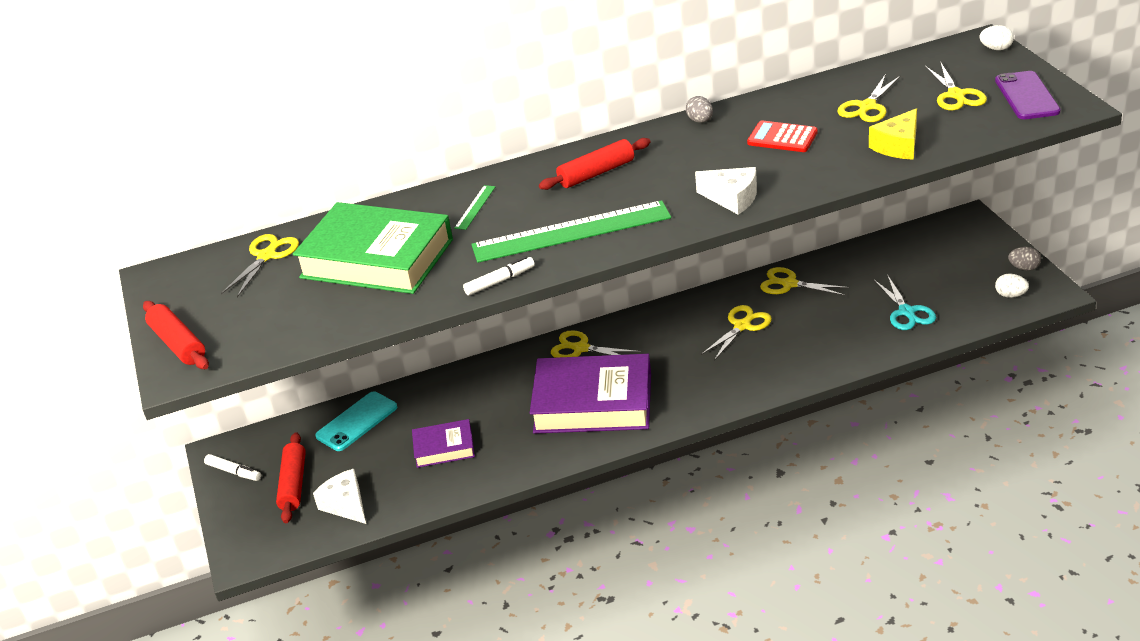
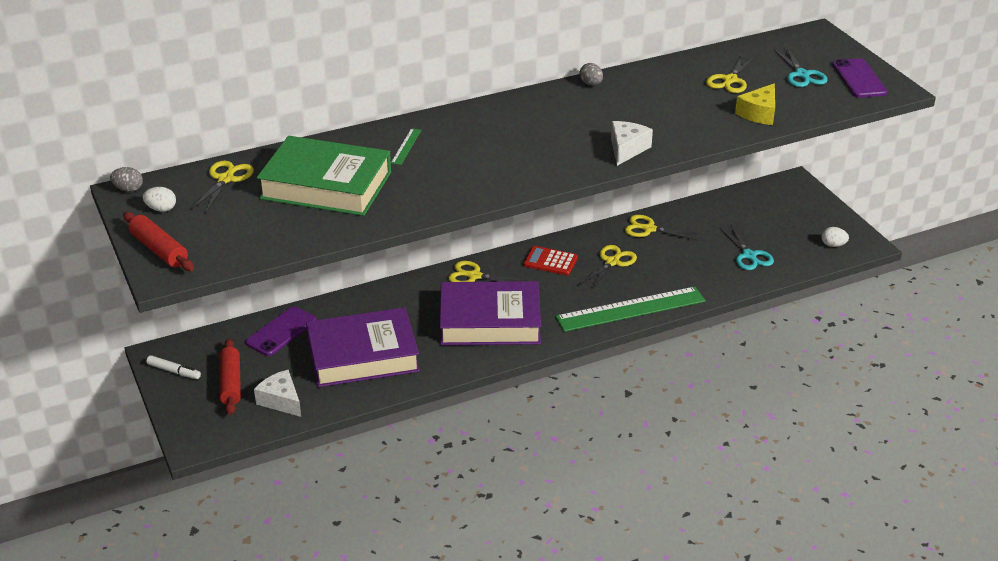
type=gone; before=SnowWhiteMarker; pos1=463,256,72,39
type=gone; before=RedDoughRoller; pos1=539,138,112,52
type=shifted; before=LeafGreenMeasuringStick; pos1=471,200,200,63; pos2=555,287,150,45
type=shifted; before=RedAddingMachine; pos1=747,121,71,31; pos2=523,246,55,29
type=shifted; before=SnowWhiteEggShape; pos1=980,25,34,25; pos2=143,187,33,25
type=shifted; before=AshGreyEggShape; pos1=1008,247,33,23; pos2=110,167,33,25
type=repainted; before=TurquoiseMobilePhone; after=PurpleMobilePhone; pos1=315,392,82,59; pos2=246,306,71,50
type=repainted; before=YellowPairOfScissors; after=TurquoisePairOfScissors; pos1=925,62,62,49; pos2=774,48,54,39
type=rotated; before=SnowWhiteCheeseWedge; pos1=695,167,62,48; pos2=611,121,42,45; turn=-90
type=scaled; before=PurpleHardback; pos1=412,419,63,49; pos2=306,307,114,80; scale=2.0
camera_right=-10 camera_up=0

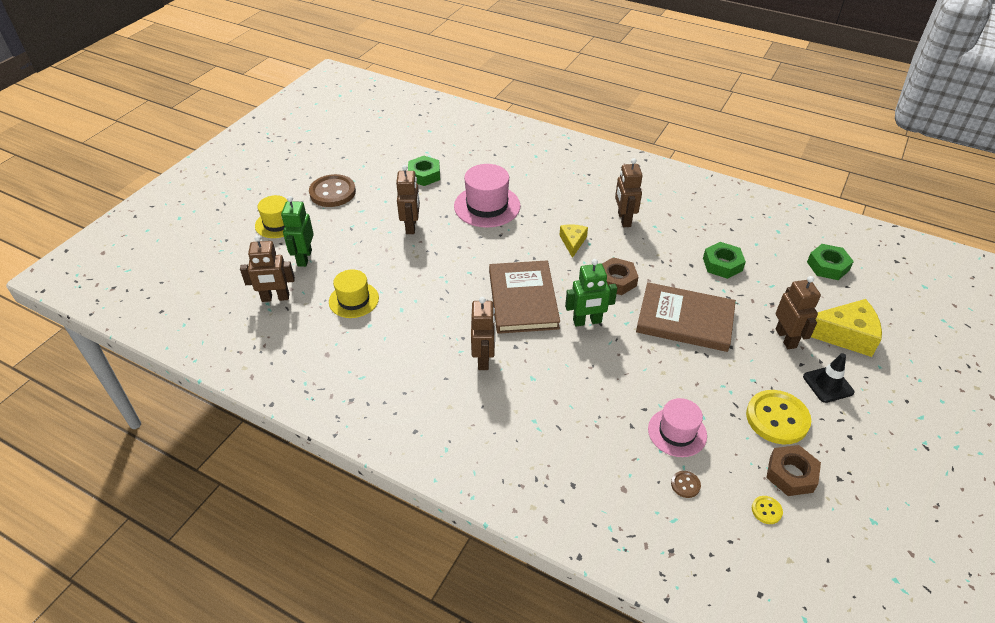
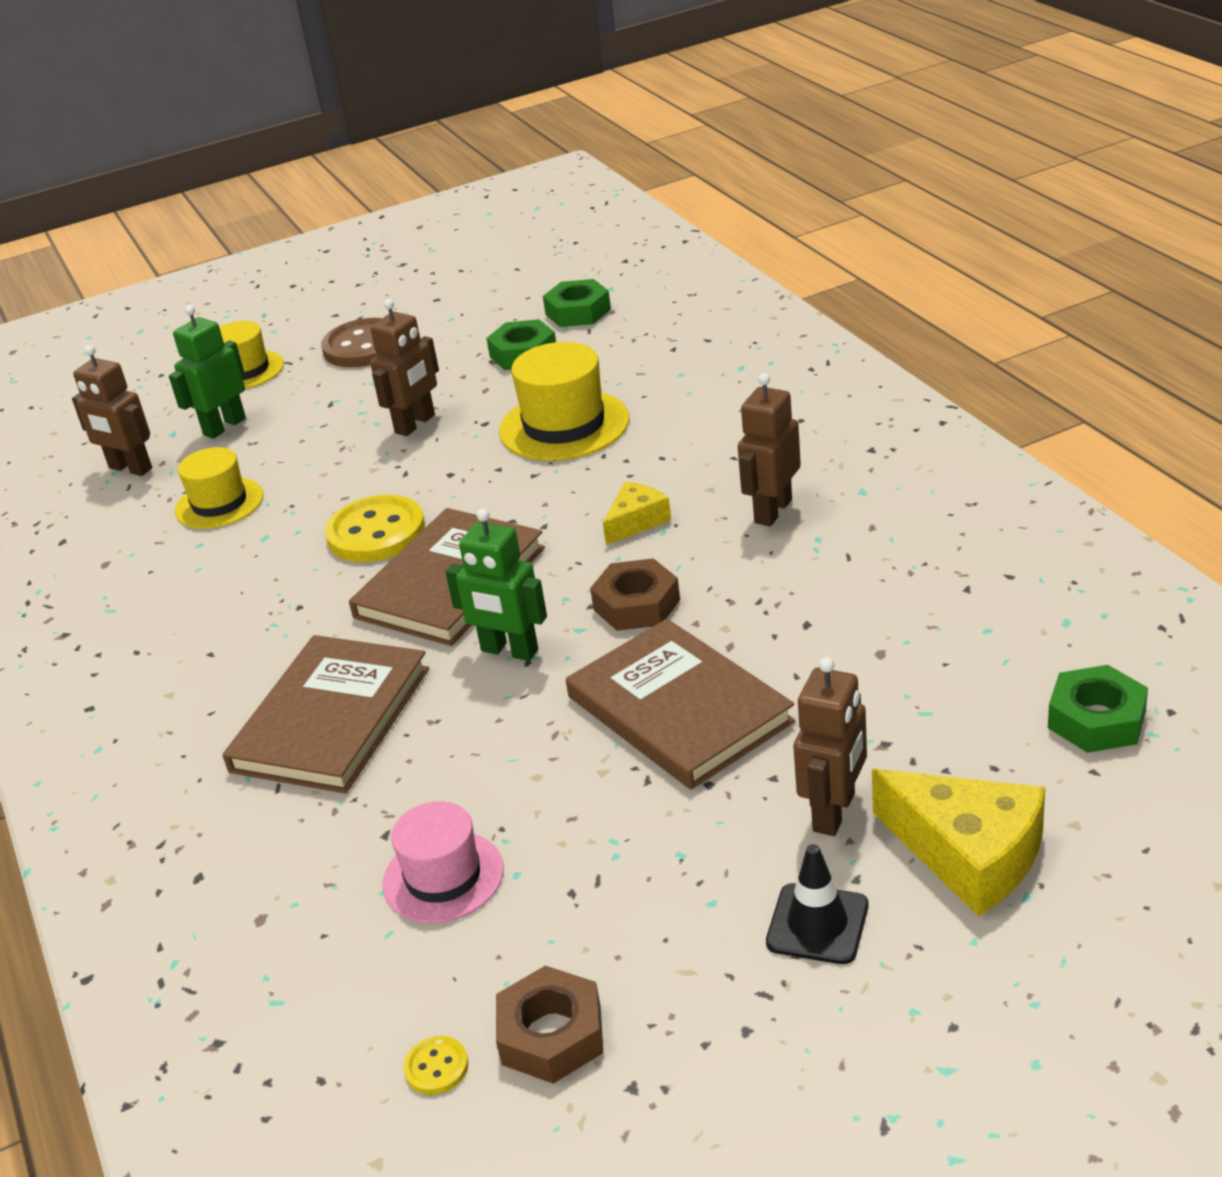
type=gone; before=BrownRobotFigure; pos1=471,297,24,73
type=gone; before=BrownButton; pos1=671,471,30,27
type=new; after=BrownHardback; pos2=223,635,206,159
type=shifted; before=LeafGreenNut; pos1=703,242,43,37; pos2=543,279,68,48
type=shifted; before=YellowButton; pos1=746,390,65,54; pos2=325,495,100,67
type=repainted; before=PinkHat; after=YellowHat; pos1=454,164,66,64; pos2=499,342,131,119
camera_right=40 camera_up=-10

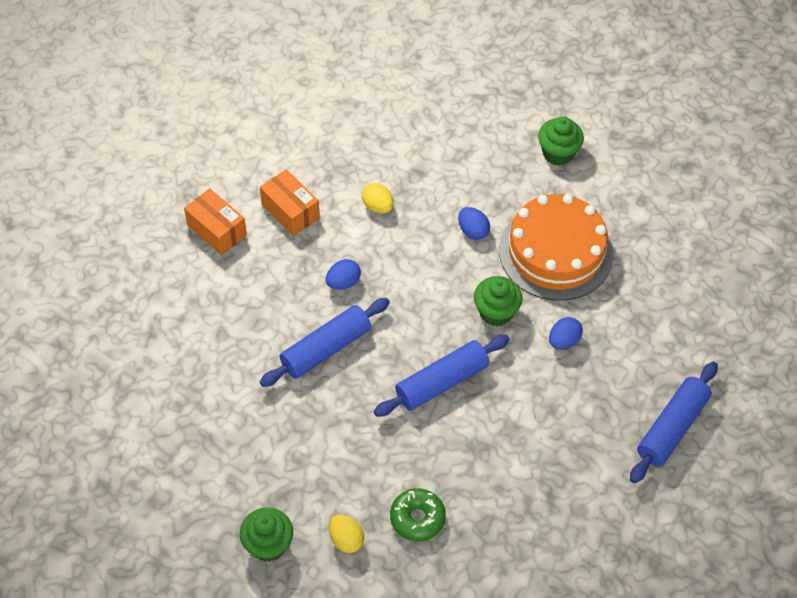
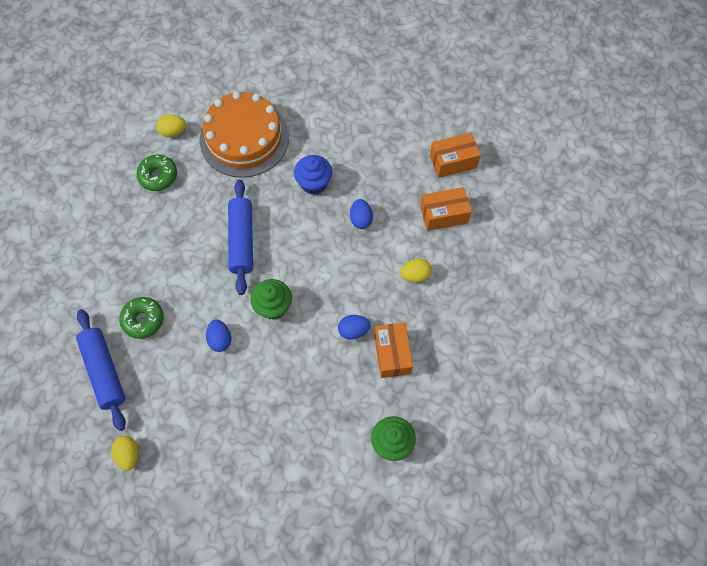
type=gone; before=LeafGreenMuffin; pos1=240,507,53,55
type=new; after=YellowEggShape; pos2=111,436,28,35
type=new; after=LeafGreenGlazedDonut; pos2=119,297,45,42
type=new; after=OrangeParcel; pos2=374,322,39,56
type=shifted; before=OrangeLayerCake; pos1=499,194,115,107; pos2=200,91,89,87
type=swapped; before=BlueDoughRoller; after=BlueMuffin; pos1=260,298,130,89; pos2=294,155,38,40
camera_right=120 camera_up=10

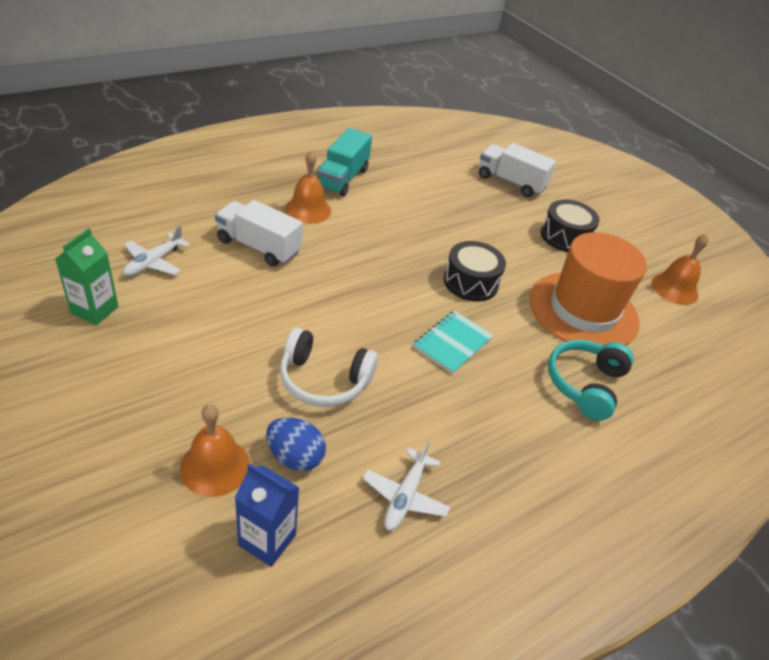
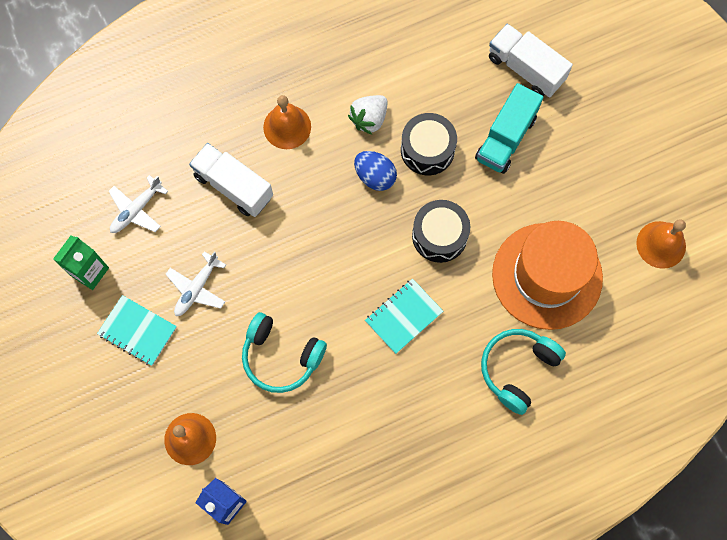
type=new; after=TurquoiseNotebook; pos2=97,295,80,71
type=new; after=SnowWhiteBerry; pos2=348,95,40,40
type=shifted; before=BlueEggShape; pos1=266,417,60,54; pos2=354,151,43,40
type=shifted; before=TurquoiseLorry; pos1=317,128,55,68; pos2=475,83,68,91
type=shifted; before=SnowWhiteToyPlane; pos1=363,441,87,90; pos2=166,251,60,65
type=shifted; before=JetBlackDrum; pos1=541,199,58,53; pos2=401,113,56,62
type=repainted; before=SnowWhiteOverEarHeadphones; after=TurquoiseOverEarHeadphones; pos1=280,328,98,79; pos2=242,312,85,81
camera_right=15 camera_up=30

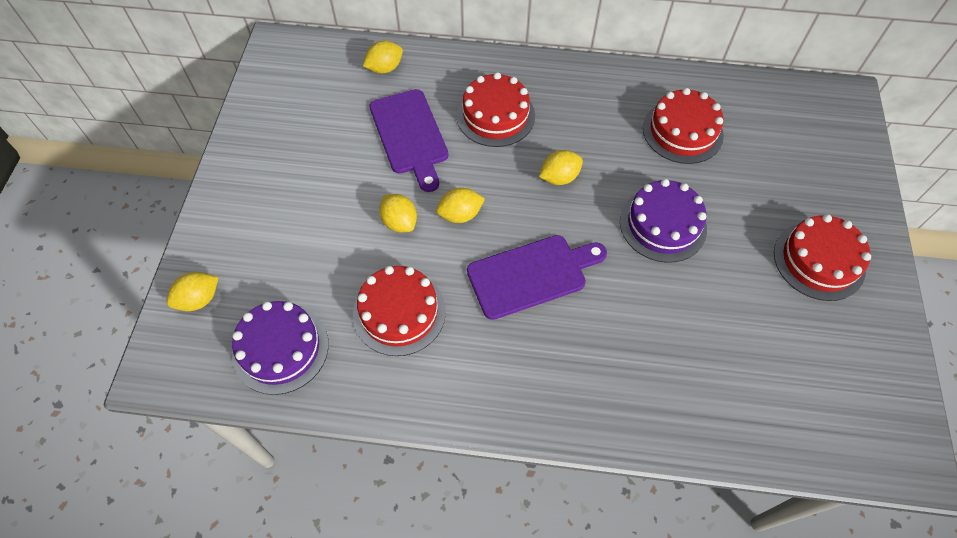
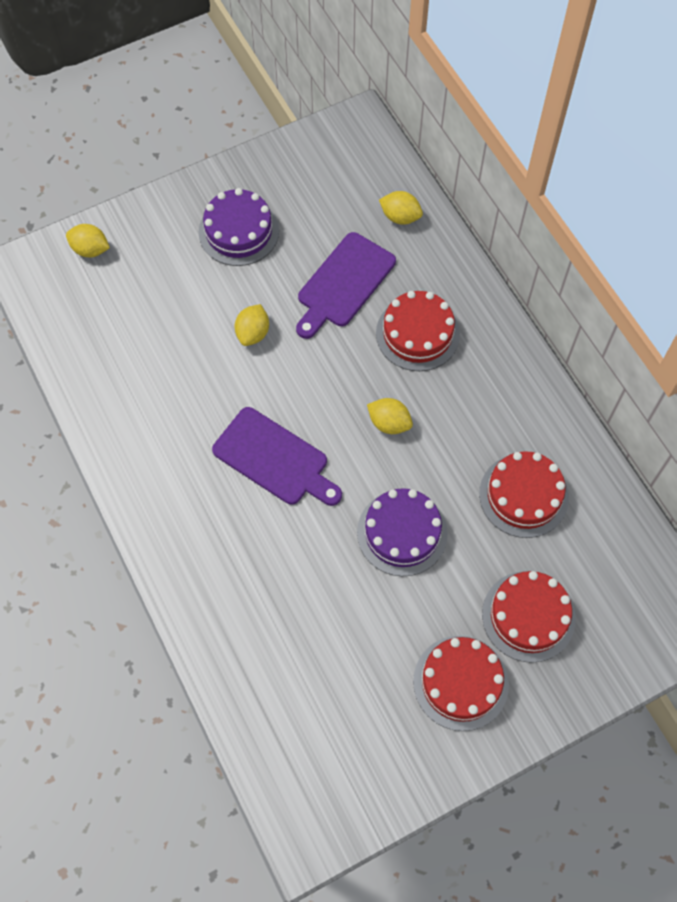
type=gone; before=YellowCitrusFruit; pos1=436,188,49,35
type=shifted; before=PurpleLayerCake; pos1=232,301,97,94; pos2=199,188,80,78
type=shifted; before=RedLayerCake; pos1=353,266,93,90; pos2=482,571,94,92
camera_right=55 camera_up=5

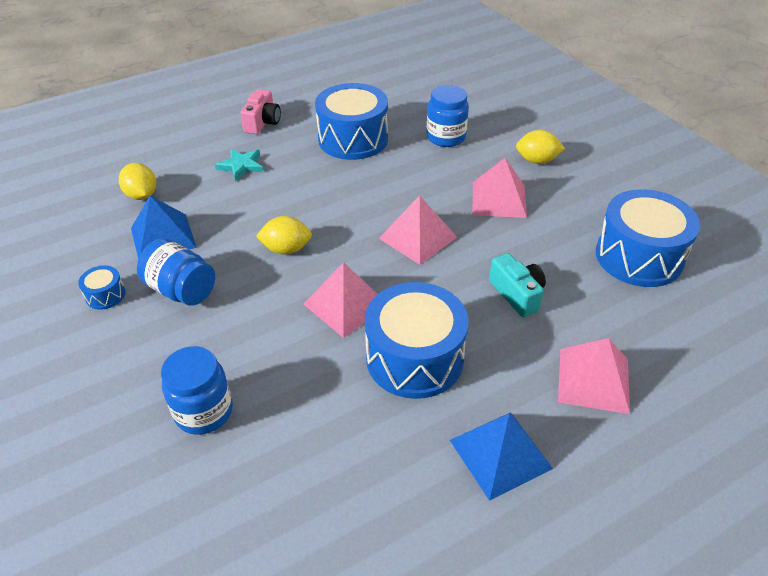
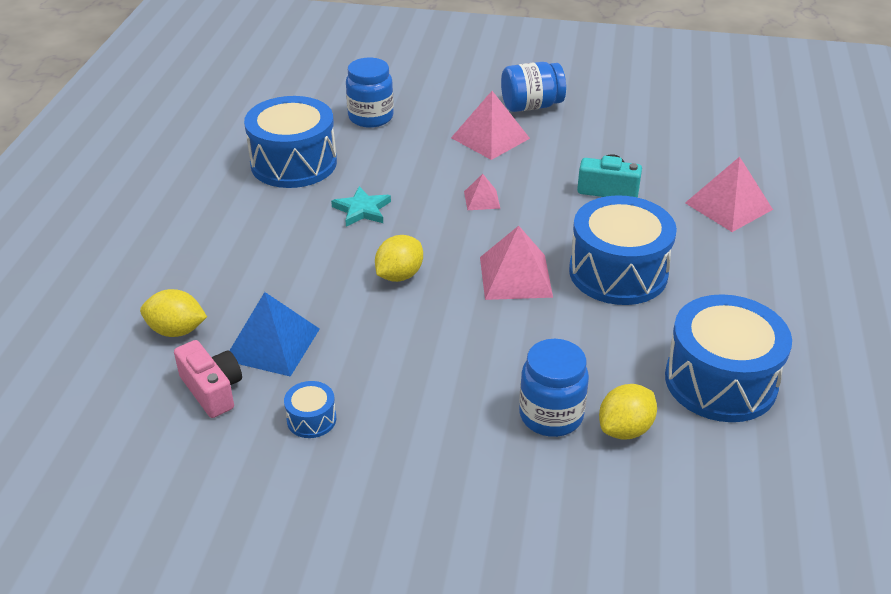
type=gone; before=BlueSolidPyramid; pos1=450,412,103,89
type=shifted; before=BlueJamJar; pos1=137,239,78,67; pos2=501,62,65,50
type=shifted; before=TurquoiseStarShape; pos1=215,149,48,32; pos2=331,186,60,41
type=shifted; before=PinkCamera; pos1=240,89,41,45; pos2=174,340,68,78
type=shifted; before=YellowCitrusFruit; pos1=516,130,49,34; pos2=599,384,58,56
type=shifted; before=BlueDrum; pos1=596,189,104,98; pos2=665,294,127,128
type=scaled; before=PinkSolidPyramid; pos1=379,195,78,70; pos2=464,174,36,36; scale=0.54
camera_right=-50 camera_up=-5

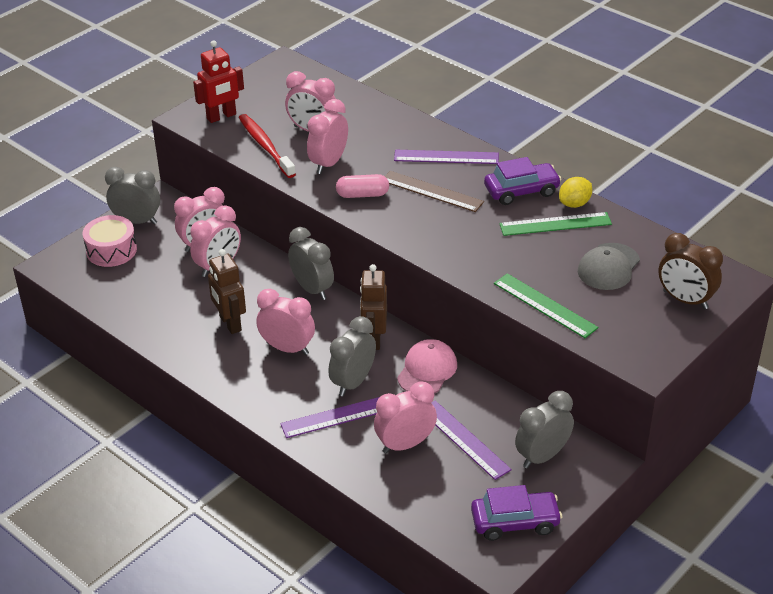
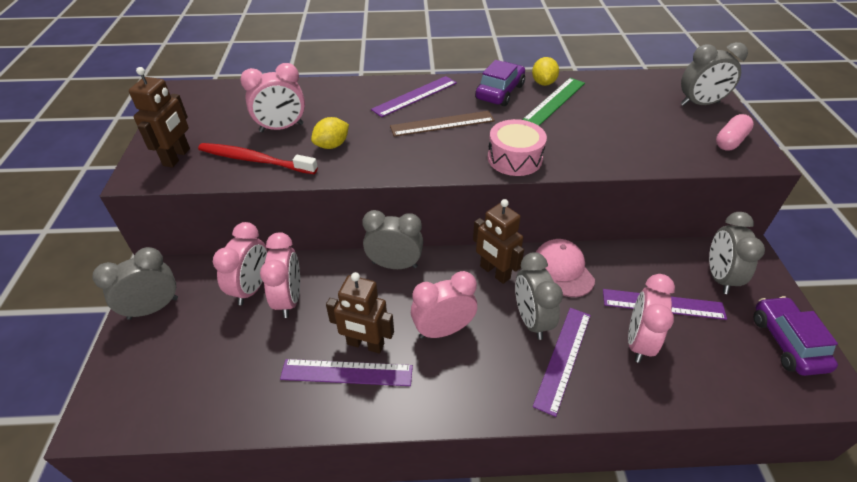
type=gone; before=LeafGreenMeasuringStick; pos1=494,273,104,65
type=gone; before=AshGreyCap; pos1=578,243,62,47
type=new; after=PurpleMeasuringStick; pos2=280,359,133,27
type=shifted; before=PinkDrum; pos1=83,215,54,52; pos2=488,119,59,57
type=shifted; before=PinkPill; pos1=336,174,53,24; pos2=716,114,38,36
type=swapped; before=PinkAlarmClock; after=YellowCitrusFruit; pos1=307,99,41,75; pos2=311,117,38,32
type=repainted; before=RedRobotFigure; after=BrownRobotFigure; pos1=193,40,51,83; pos2=129,67,61,100
type=repainted; before=BrownAlarmClock; after=AshGreyAlarmClock; pos1=658,233,65,76; pos2=681,42,67,64
type=rotated; before=PurpleCar; pos1=471,485,91,56; pos2=754,296,84,80; turn=-45
camera_right=-45 camera_up=5

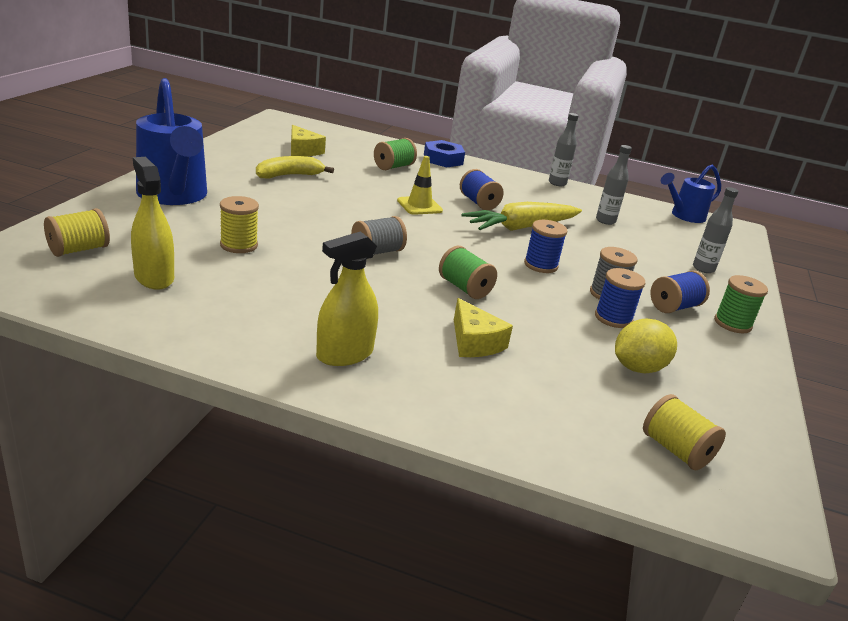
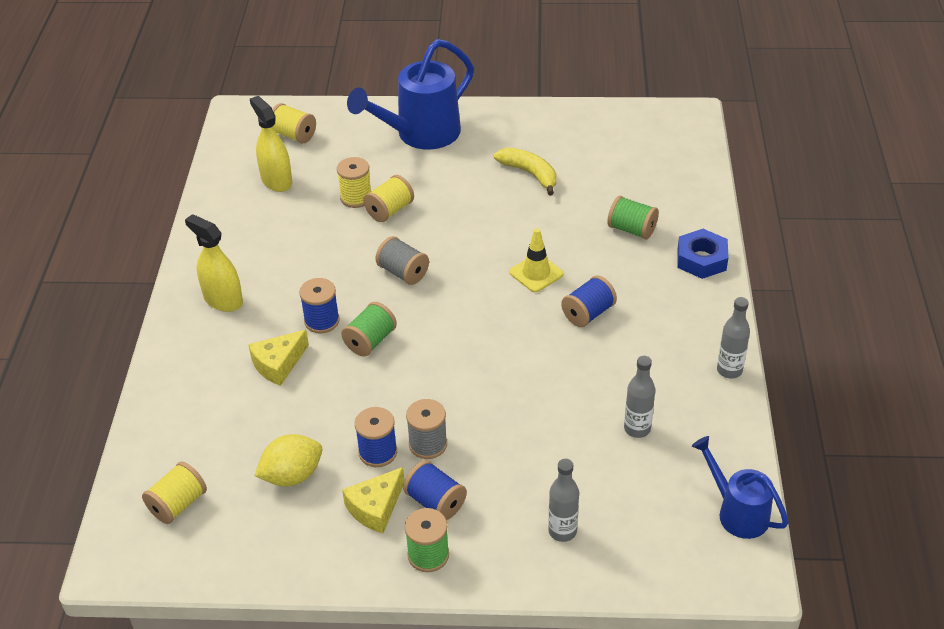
type=gone; before=YellowRootVegetable; pos1=462,202,120,29
type=new; after=YellowReelOfThread; pos2=363,175,51,47
type=shifted; before=YellowCheeseWedge; pos1=291,125,35,31; pos2=342,467,63,66
type=shifted; before=BlueReelOfThread; pos1=524,220,44,53; pos2=299,278,41,55
type=rotated; before=YellowSprayBottle; pos1=131,157,43,133; pos2=250,96,42,96; turn=-75
type=rotated; before=YellowCitrusFruit; pos1=615,319,62,54; pos2=254,434,68,53; turn=-75
camera_right=80 camera_up=15

